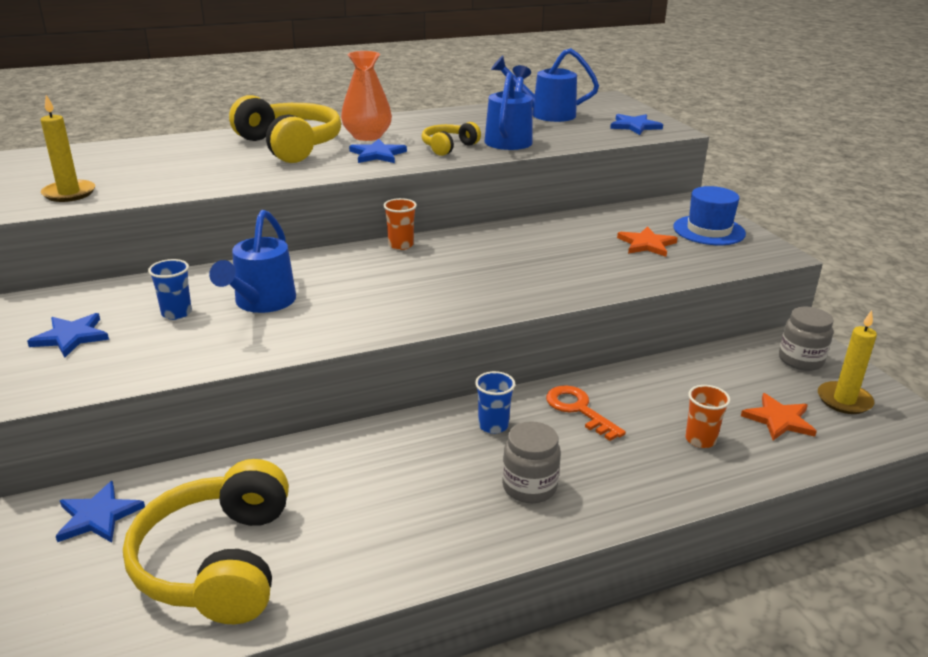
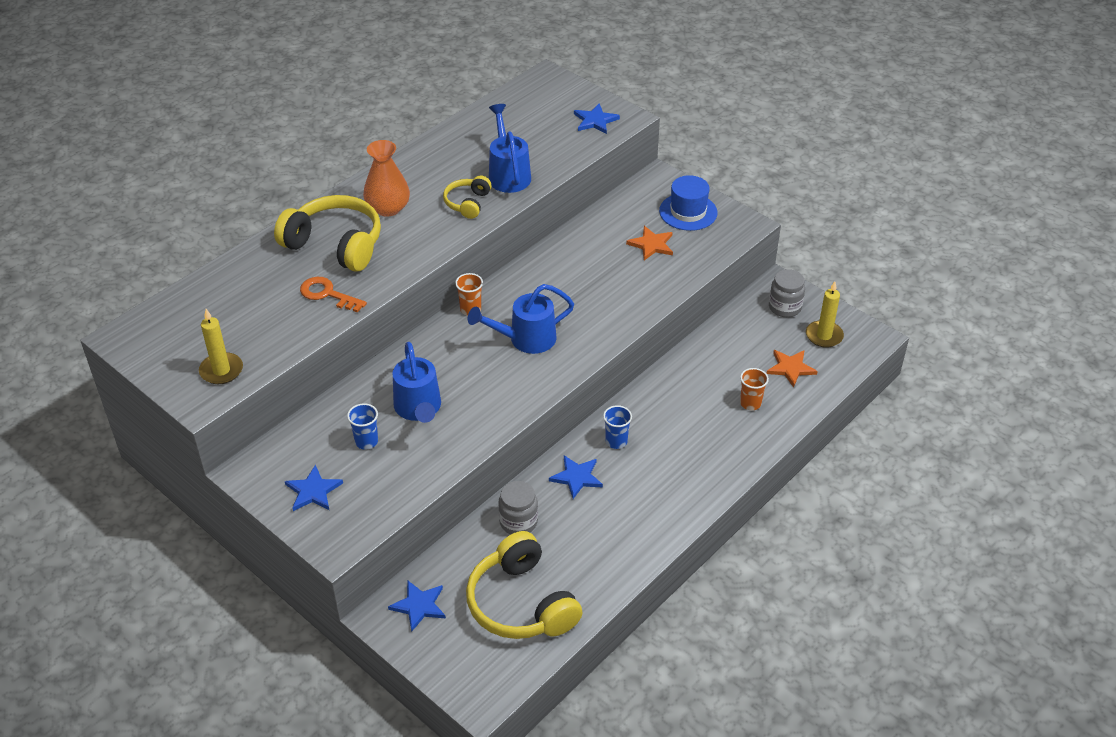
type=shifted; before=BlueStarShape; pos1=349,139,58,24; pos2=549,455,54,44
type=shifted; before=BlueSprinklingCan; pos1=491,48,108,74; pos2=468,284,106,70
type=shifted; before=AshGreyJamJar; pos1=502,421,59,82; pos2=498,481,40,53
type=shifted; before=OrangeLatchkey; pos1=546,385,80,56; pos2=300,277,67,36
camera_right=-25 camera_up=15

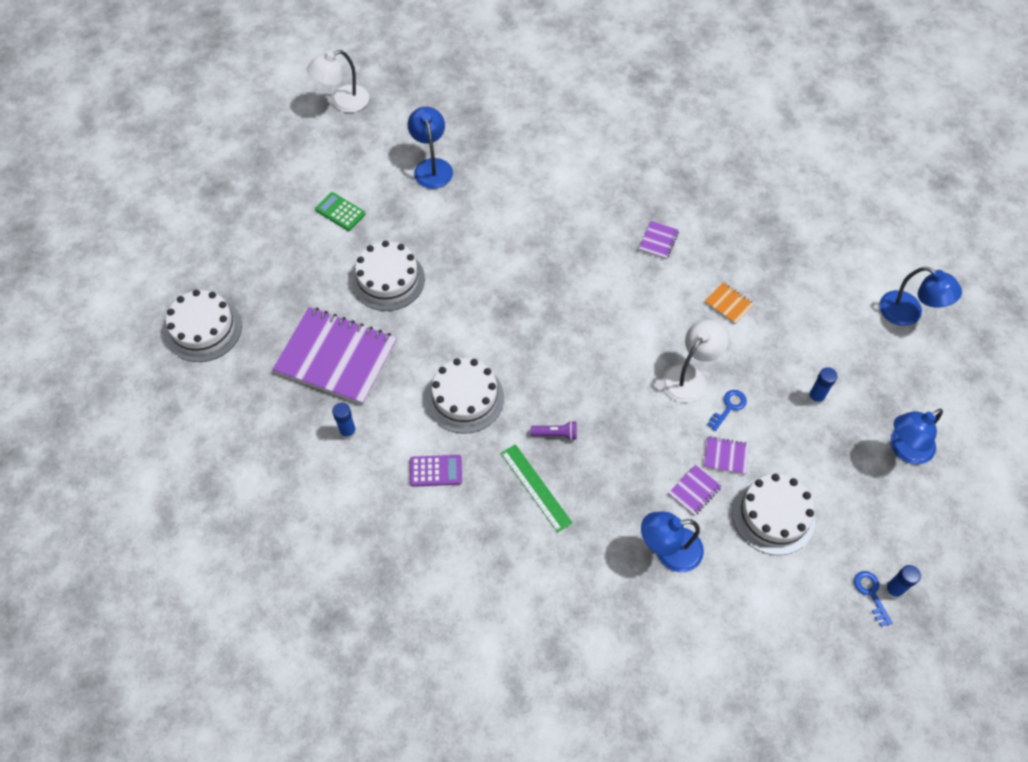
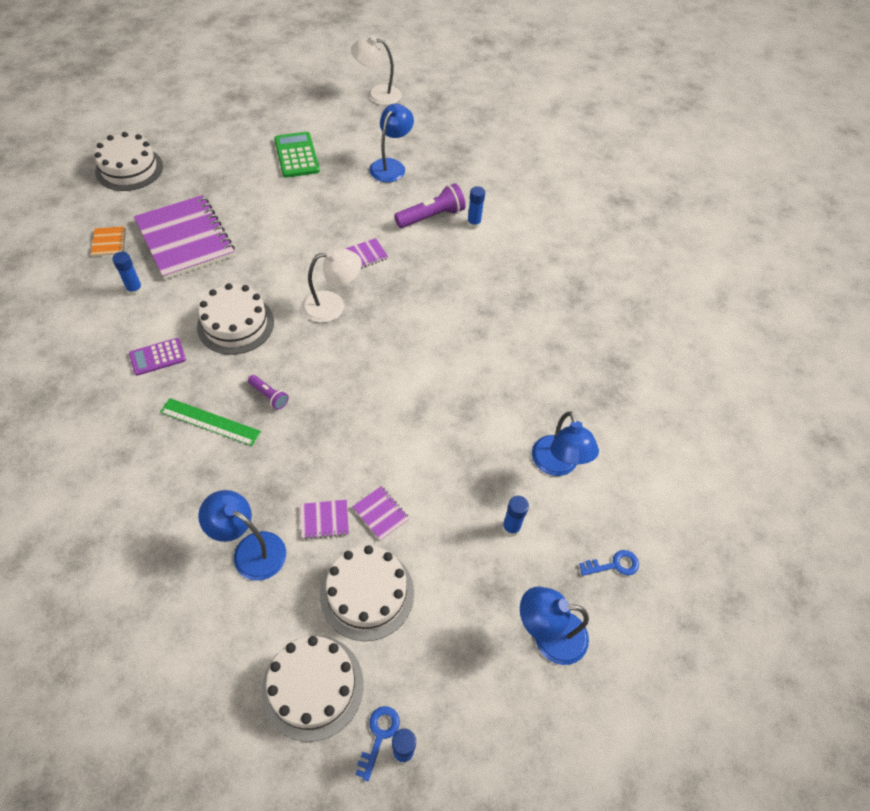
type=new; after=PurpleFlashlight; pos2=394,183,72,45
type=new; after=BlueGlueStick; pos2=467,186,18,43
type=shifted; before=SnowWhiteLayerCake; pos1=352,240,73,71; pos2=262,636,102,106
type=shifted; before=PurpleNotebook; pos1=639,221,40,38; pos2=345,238,43,30
type=shifted; before=SnowWhiteDeskLamp; pos1=662,320,66,82; pos2=302,248,60,75
type=shifted; before=OrangeNotebook; pos1=705,282,49,42; pos2=91,226,35,31
type=shifted; before=BlueLatchkey; pos1=707,390,40,41; pos2=579,550,60,26
type=shifted; before=BlueDeskLamp; pos1=879,267,83,59; pos2=532,411,67,65
type=rotated; before=PurpleAddingMachine; pos1=410,455,52,32; pos2=129,338,57,38; turn=120
type=rotated; before=LeafGreenMeasuringStick; pos1=501,444,72,89; pos2=160,398,101,48; turn=-75
type=scaled; before=LeafGreenAddingMachine; pos1=315,192,50,39; pos2=274,132,46,46; scale=1.5
camera_right=35 camera_up=-5

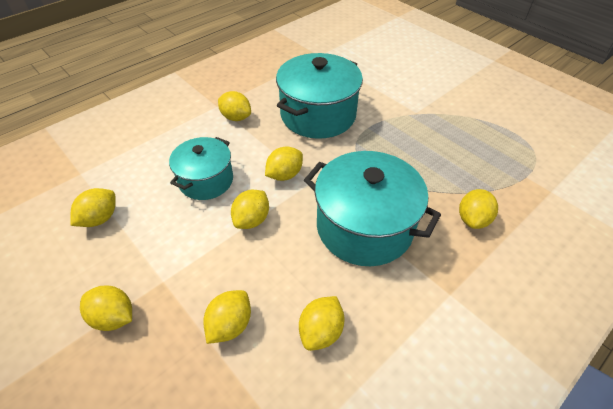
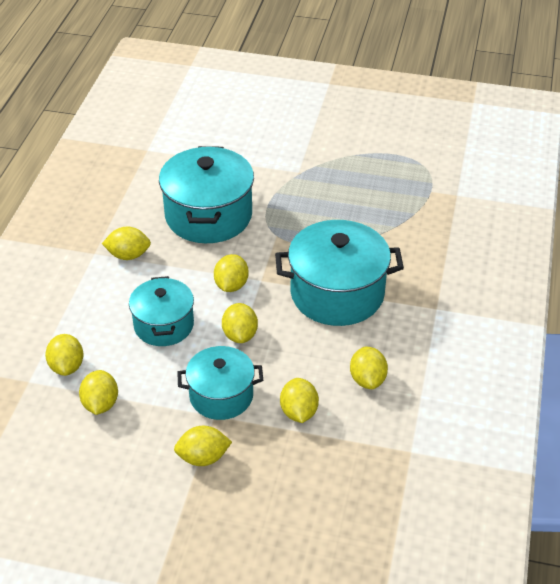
type=new; after=TurquoiseStockpot; pos2=177,346,86,74
type=shifted; before=YellowCitrusFruit; pos1=459,189,39,40; pos2=45,334,39,42
camera_right=-35 camera_up=-5

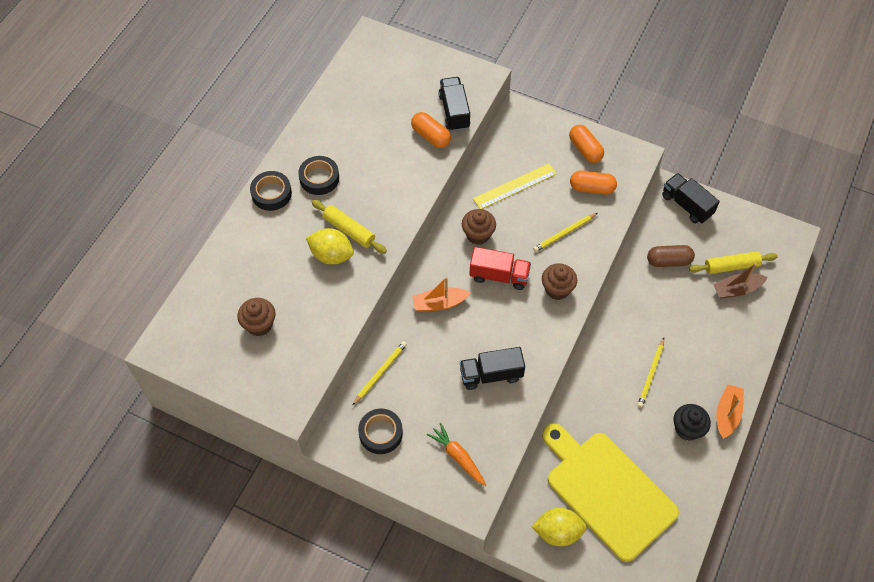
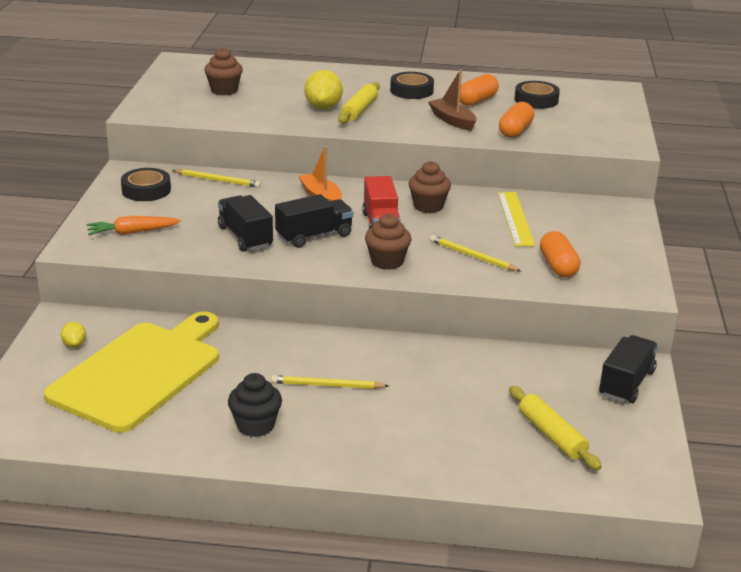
type=gone; before=BrownPill; pos1=647,245,48,22
type=gone; before=OrangeSailboat; pos1=716,384,28,55
type=shifted; before=JetBlackRollOfTape; pos1=250,171,42,40; pos2=515,81,45,28
type=shifted; before=JetBlackLorry; pos1=438,77,32,54; pos2=275,194,78,54
type=shifted; before=OrangePill; pos1=569,125,35,38; pos2=460,74,39,32
type=shifted; before=BrownSailboat; pos1=713,263,54,36; pos2=428,69,49,62
type=rotated; before=OrangeRootVegetable; pos1=426,423,60,63; pos2=87,216,94,19; turn=-135
type=rotated; before=YellowMeasuringStick; pos1=473,163,84,46; pos2=498,192,37,54; turn=45
type=scaled; before=YellowCitrusFruit; pos1=531,508,56,39; pos2=61,322,25,26; scale=0.52
camera_right=70 camera_up=-30

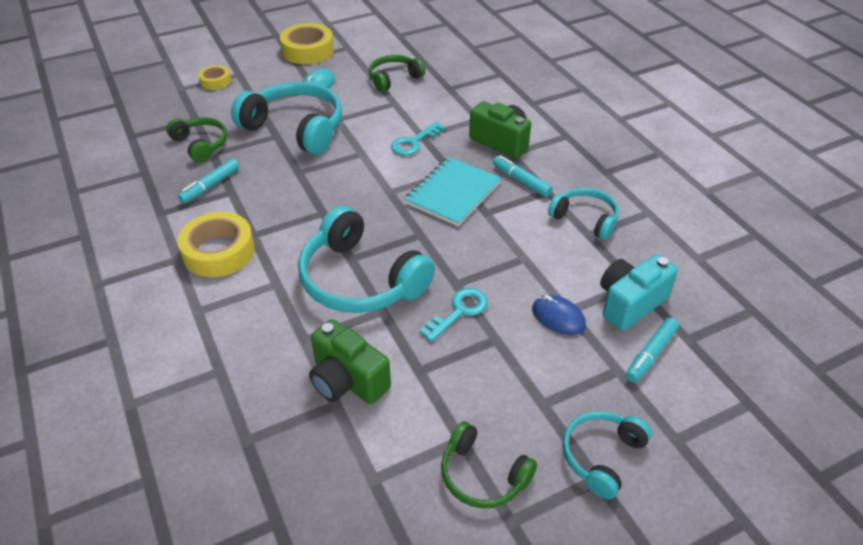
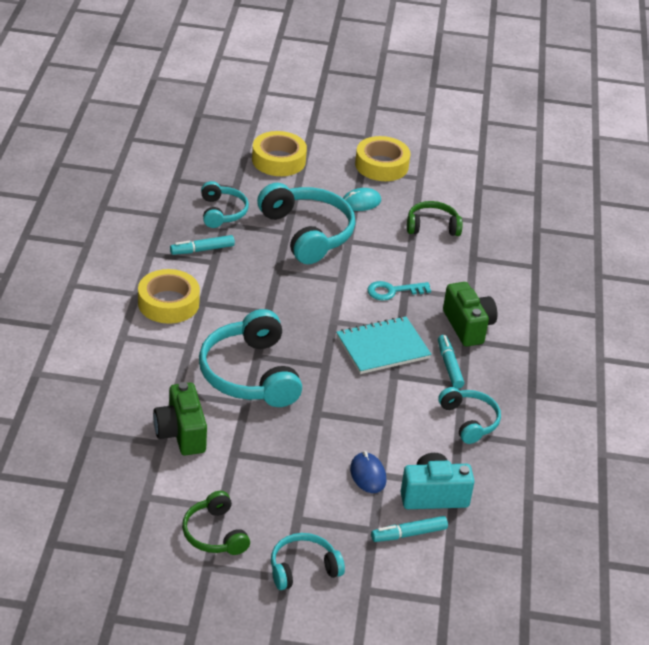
type=gone; before=TurquoiseLatchkey; pos1=419,288,69,54
type=repainted; before=LeafGreenOverEarHeadphones; after=TurquoiseOverEarHeadphones; pos1=166,117,61,46; pos2=201,181,48,47
type=scaled; before=YellowRollOfTape; pos1=198,65,33,25; pos2=252,131,55,45; scale=1.8
camera_right=30 camera_up=-5

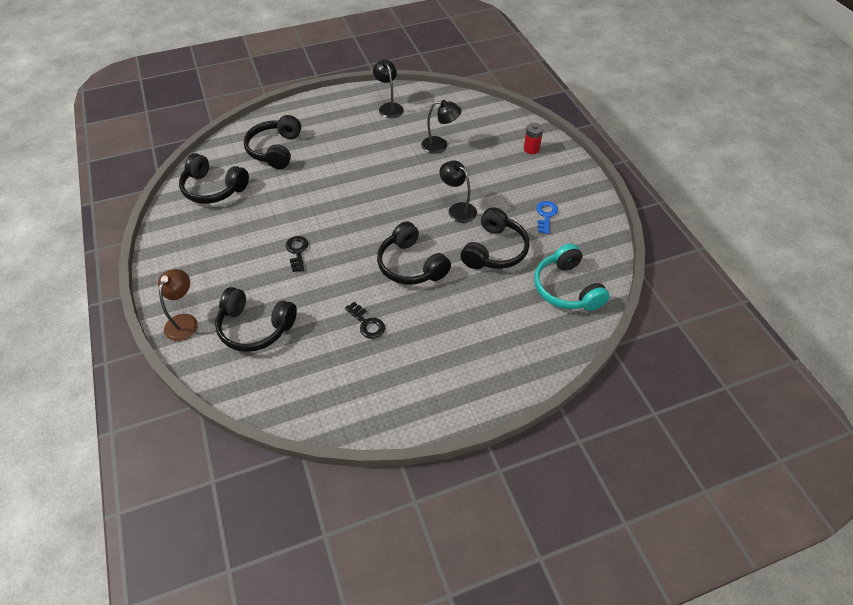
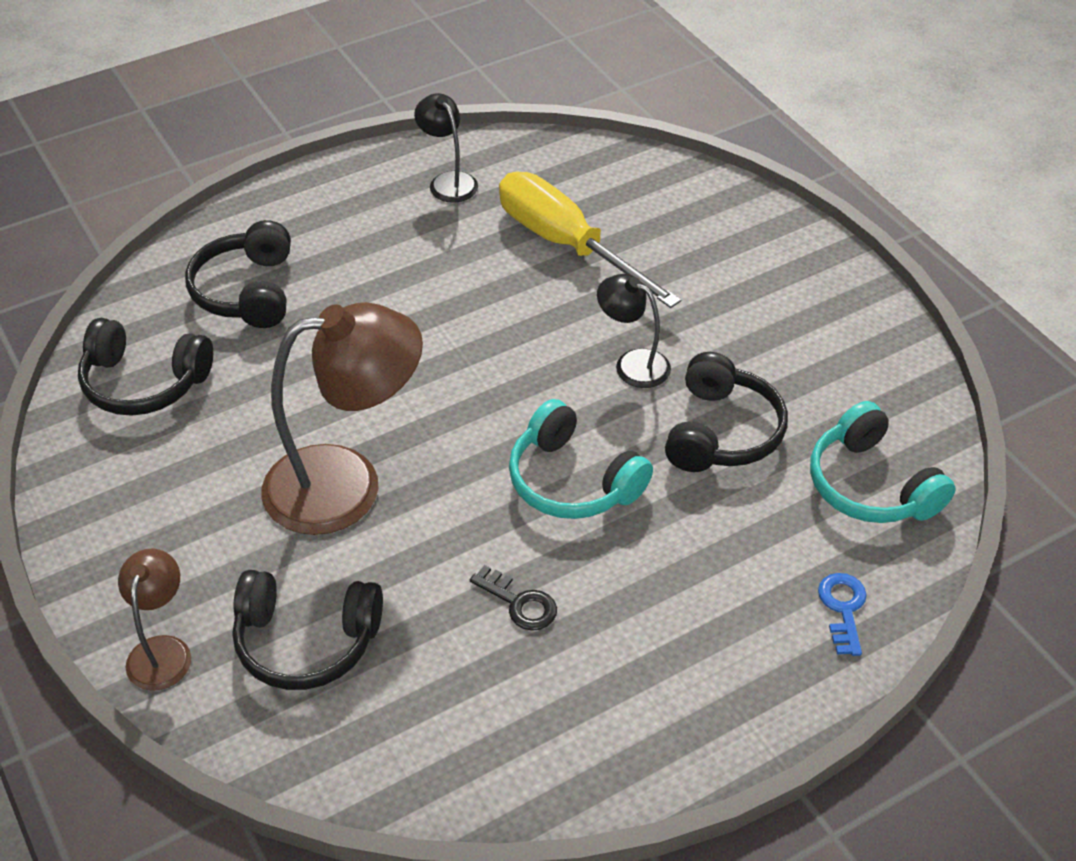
type=gone; before=RedAaBattery; pos1=524,123,19,31
type=shifted; before=BlueLatchkey; pos1=536,201,22,33; pos2=818,573,49,83
type=swapped; before=JetBlackLatchkey; after=BrownDeskLamp; pos1=285,236,23,36; pos2=262,302,161,233
type=swapped; before=JetBlackDeskLamp; after=YellowFlatScrewdriver; pos1=421,100,40,54; pos2=499,172,182,136
type=repainted; before=JetBlackOverEarHeadphones; after=TurquoiseOverEarHeadphones; pos1=377,221,74,64; pos2=509,399,144,120
camera_right=-10 camera_up=-5

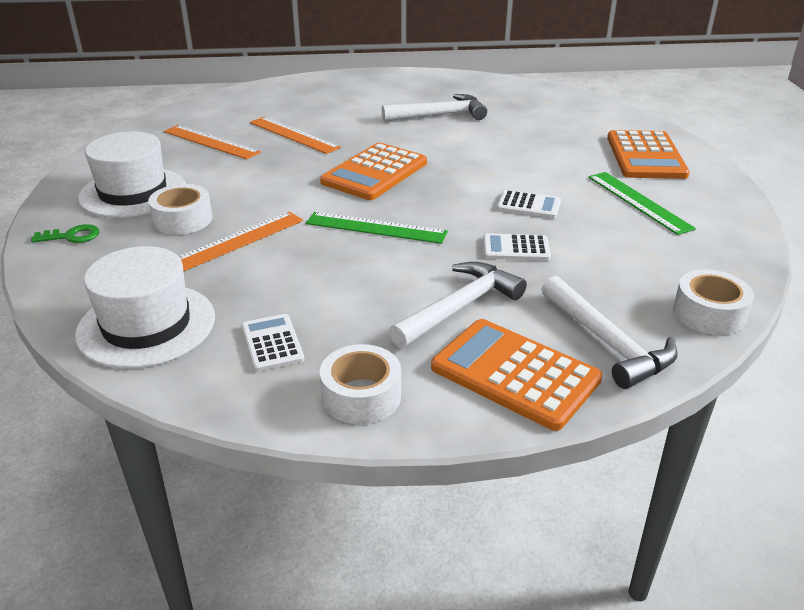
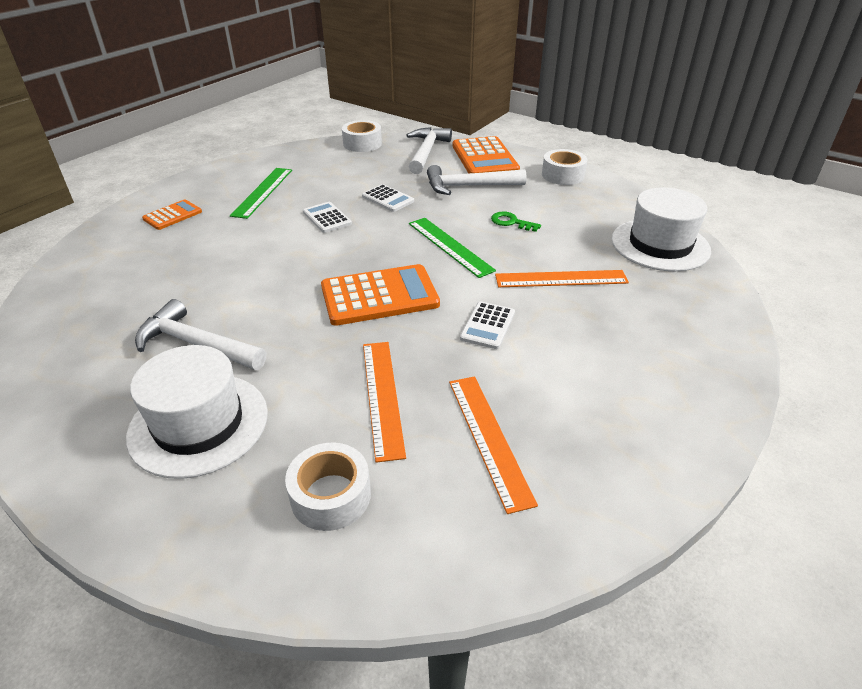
type=shifted; before=LeafGreenLatchkey; pos1=31,224,69,19; pos2=491,211,50,21
type=shifted; before=SnowWhiteHat; pos1=78,131,108,87; pos2=126,345,142,134
type=shifted; before=SnowWhiteRollOfTape; pos1=148,184,64,51; pos2=285,443,86,88
type=shifted; before=SnowWhiteAddingMachine; pos1=242,314,62,58; pos2=460,301,55,48
type=scaled; before=OrangeAddingMachine; pos1=607,130,83,49; pos2=142,199,60,31; scale=0.55
camera_right=-140 camera_up=5

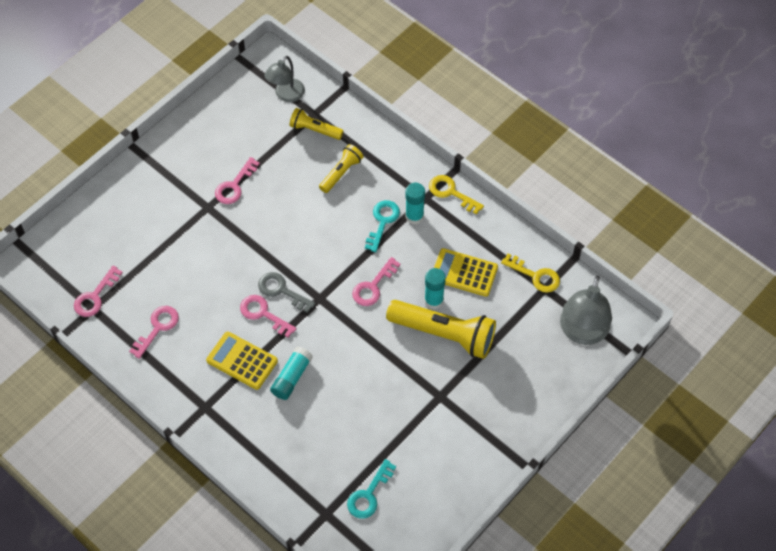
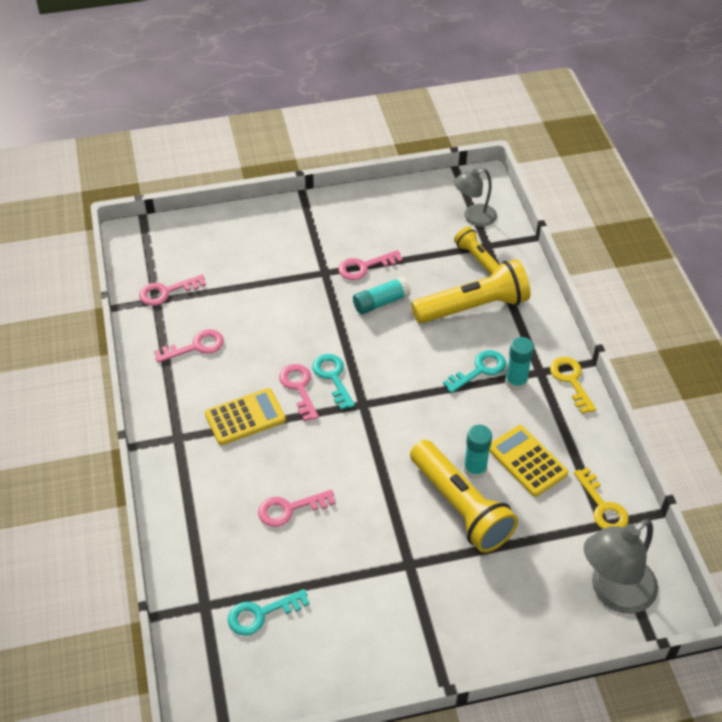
type=shifted; before=TurquoiseGlueStick; pos1=270,347,43,53; pos2=353,276,58,38
type=shifted; before=PinkLatchkey; pos1=352,257,49,49; pos2=258,490,77,37
type=repainted; before=AshGreyLatchkey; after=TurquoiseLatchkey; pos1=258,272,57,41; pos2=312,354,43,56
type=rotated; before=YellowAddingMachine; pos1=206,331,72,59; pos2=205,388,81,57; turn=90
type=scaled; before=YellowFlashlight; pos1=319,144,44,49; pos2=411,259,120,65; scale=1.86
camera_right=35 camera_up=-10

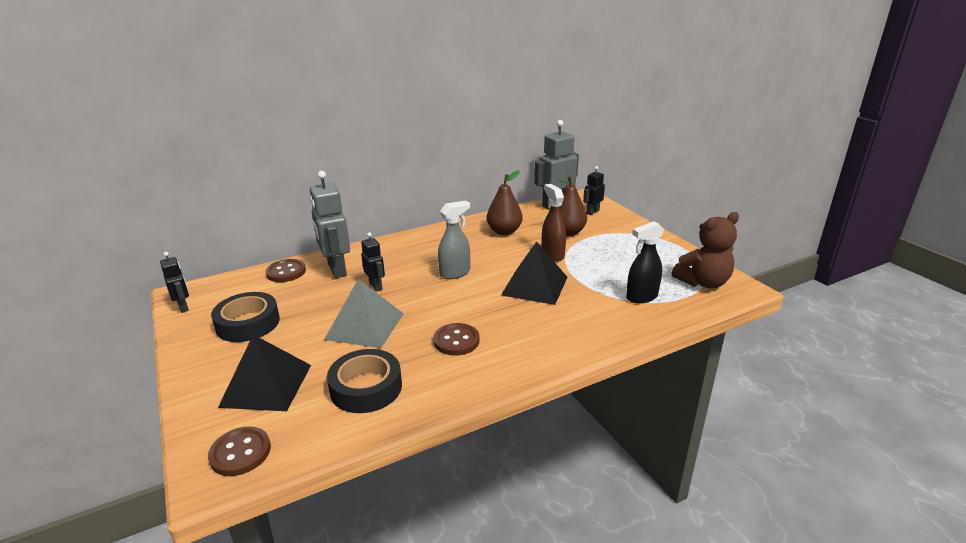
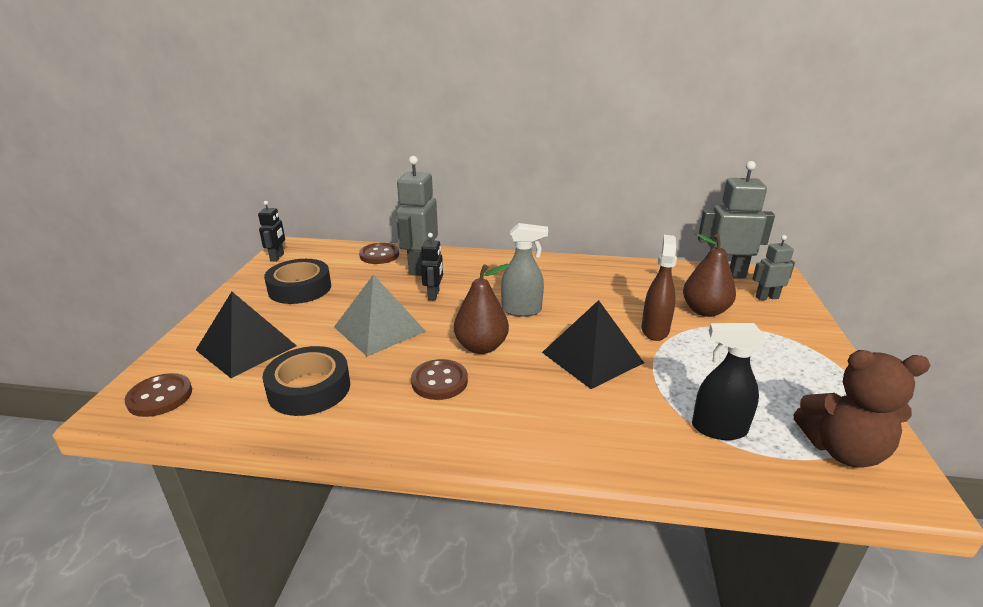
type=shifted; before=BrownPear; pos1=487,170,36,65; pos2=454,264,56,90
type=repainted; before=JetBlackRobotFigure; after=AshGreyRobotFigure; pos1=583,166,22,49; pos2=752,235,43,66
camera_right=35 camera_up=0

